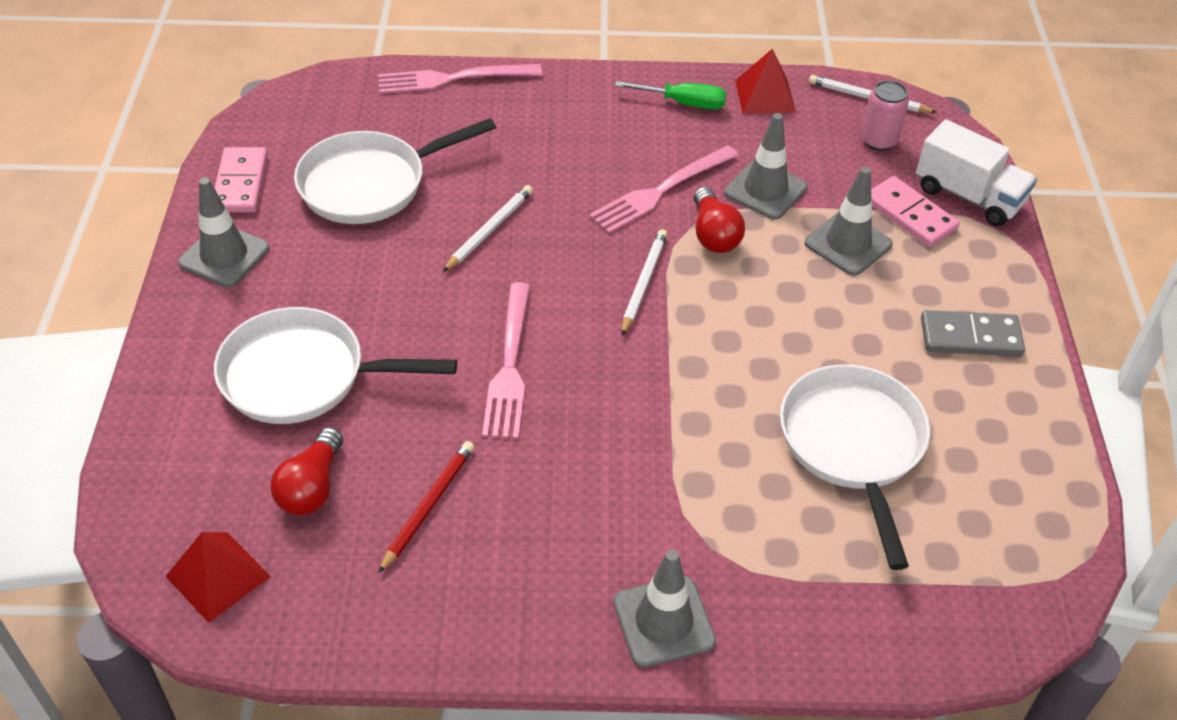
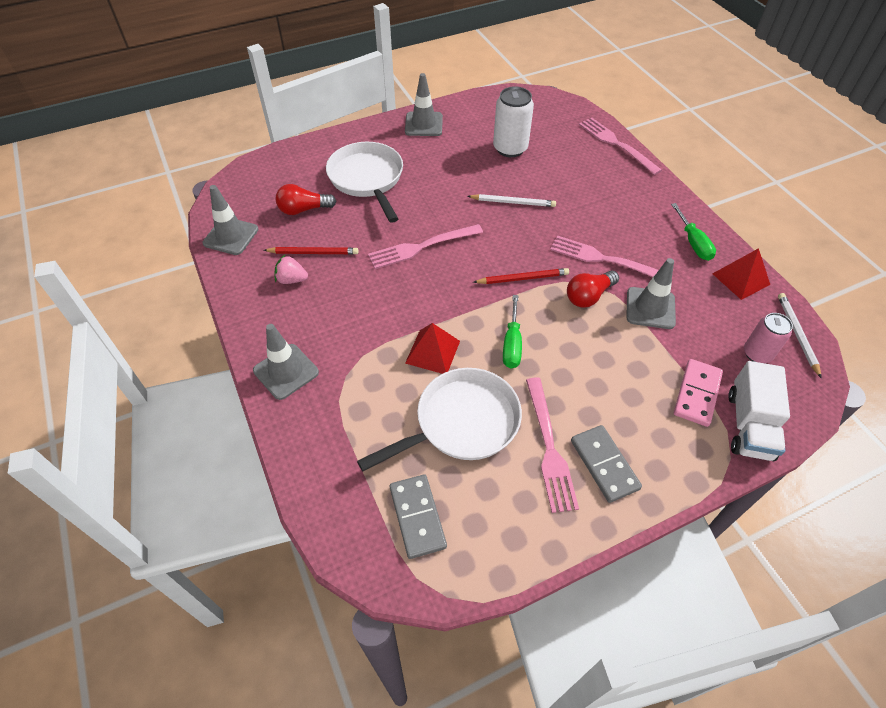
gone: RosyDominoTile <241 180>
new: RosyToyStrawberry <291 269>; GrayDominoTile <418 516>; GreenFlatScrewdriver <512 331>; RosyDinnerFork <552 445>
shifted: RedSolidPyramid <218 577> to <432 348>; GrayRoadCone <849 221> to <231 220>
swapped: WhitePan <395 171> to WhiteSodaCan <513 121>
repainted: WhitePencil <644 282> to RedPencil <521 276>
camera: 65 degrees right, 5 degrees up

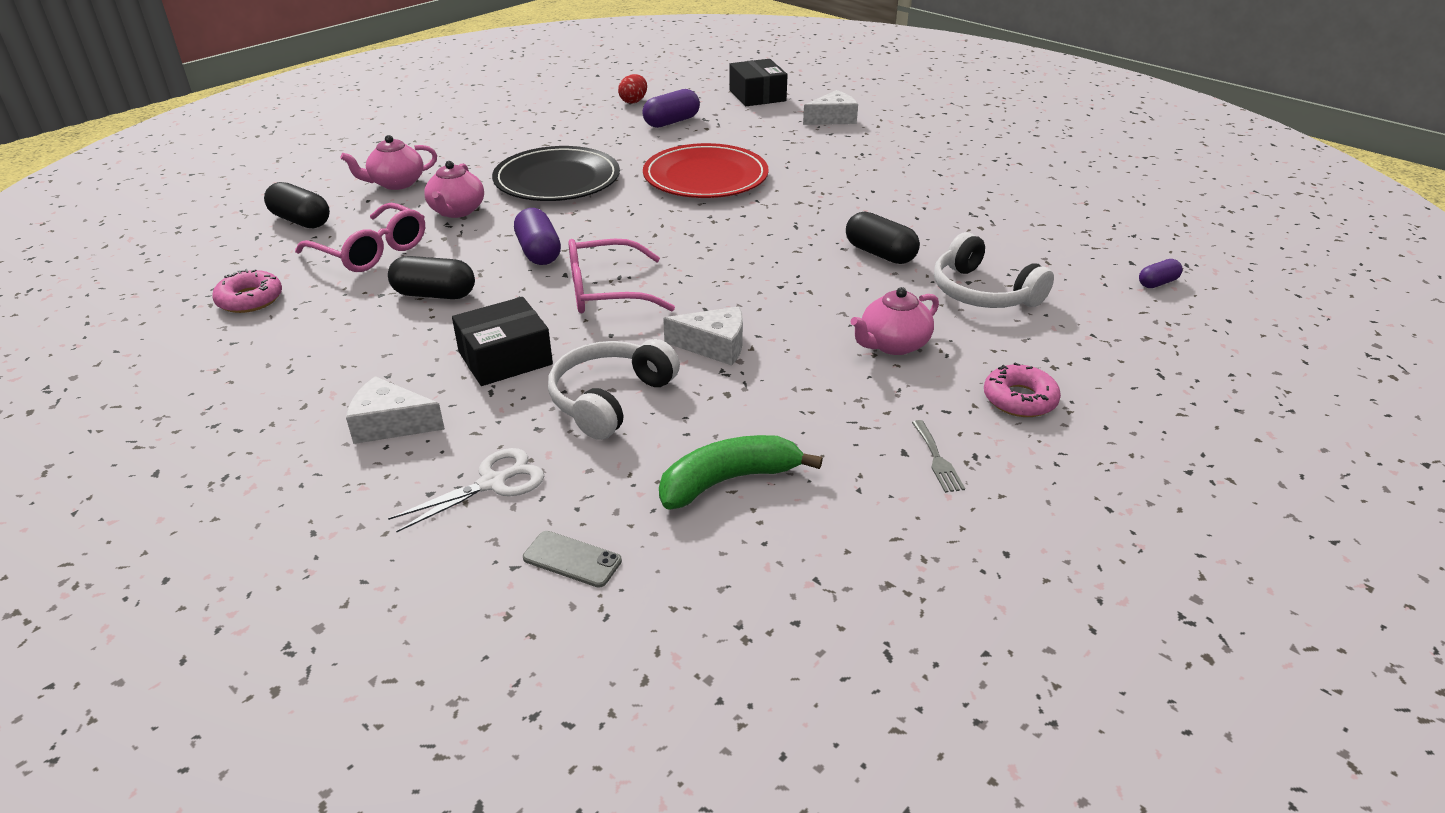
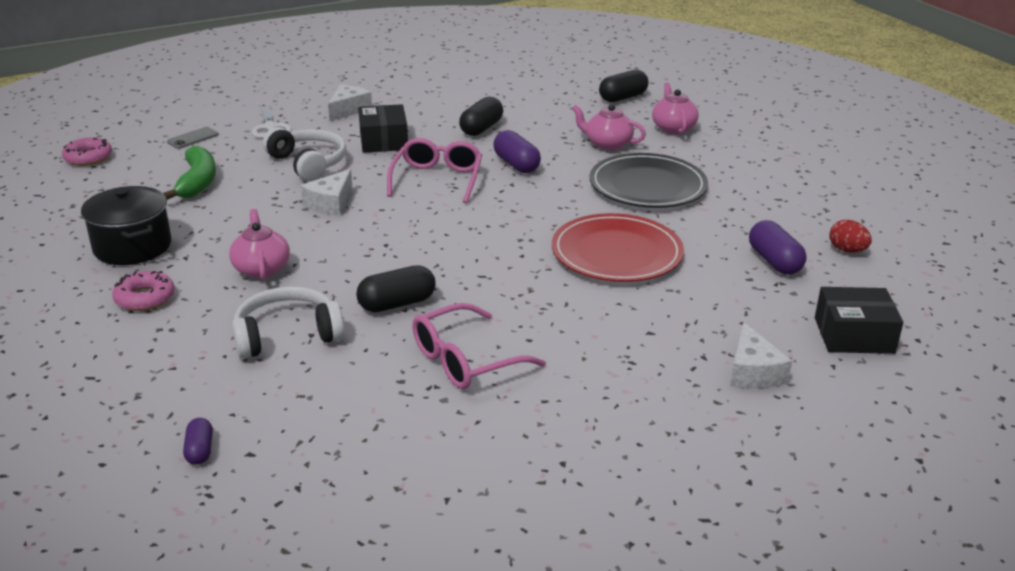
shifted: RosyDoughnut <247 291> to <87 151>; RosyEyeglasses <360 237> to <479 346>
swapped: GrayDinnerFork <938 456> to BlackCookingPot <126 225>
rotated: PurplePill <537 236> = <517 151> 60 degrees clockwise
camera: 110 degrees right, 5 degrees down

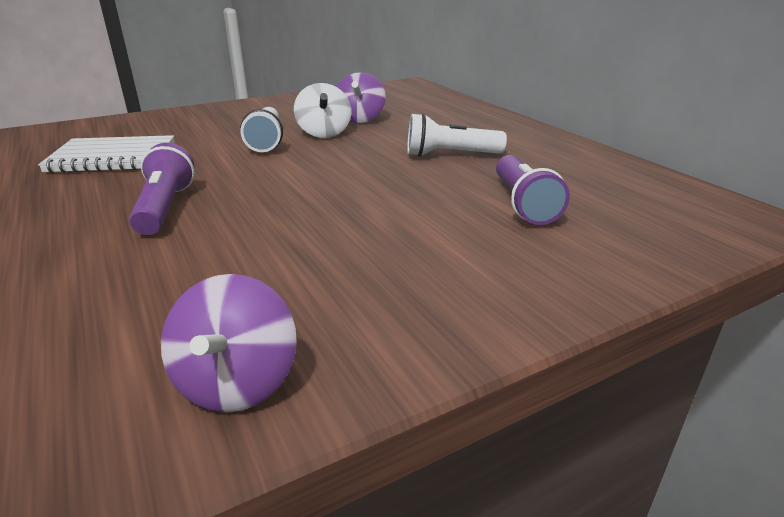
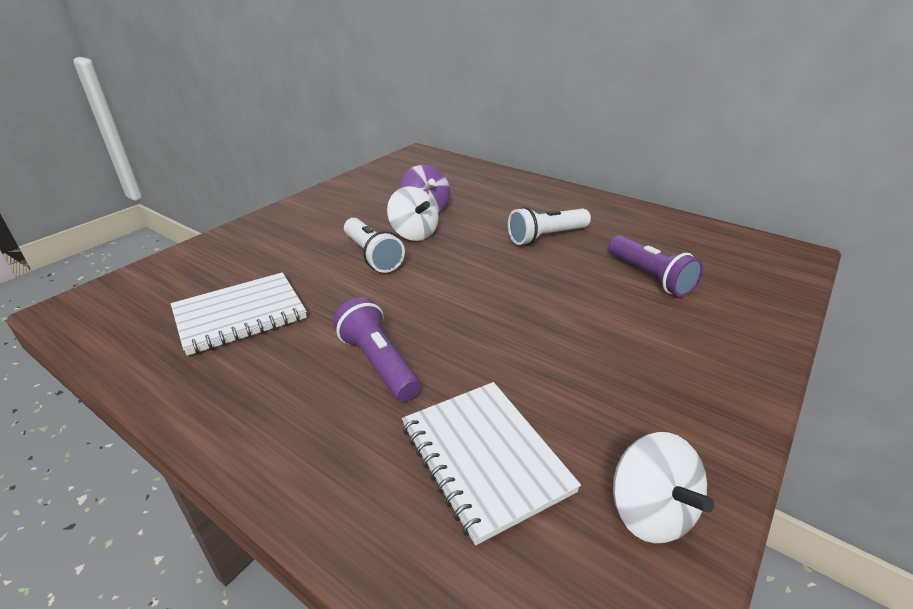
new: WhiteNotepad <491 463>
repainted: PurpleSpinningTop <229 343> to WhiteSpinningTop <664 487>
camera: 25 degrees left, 5 degrees up

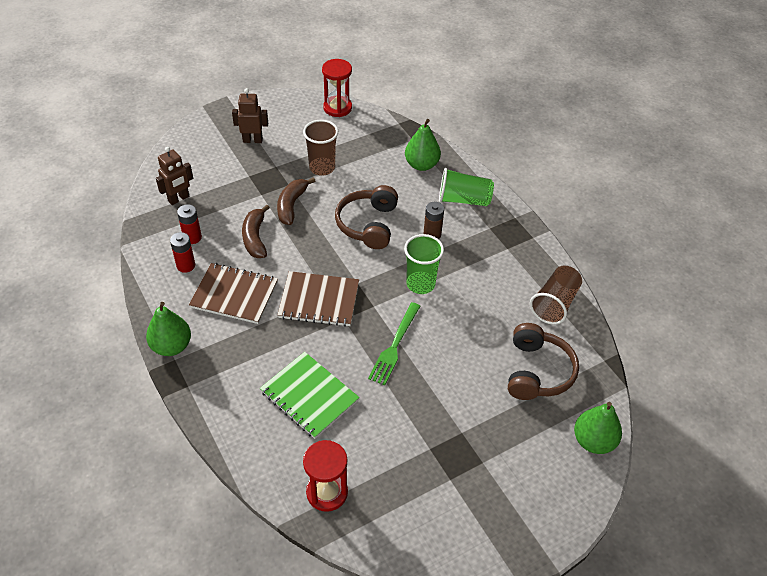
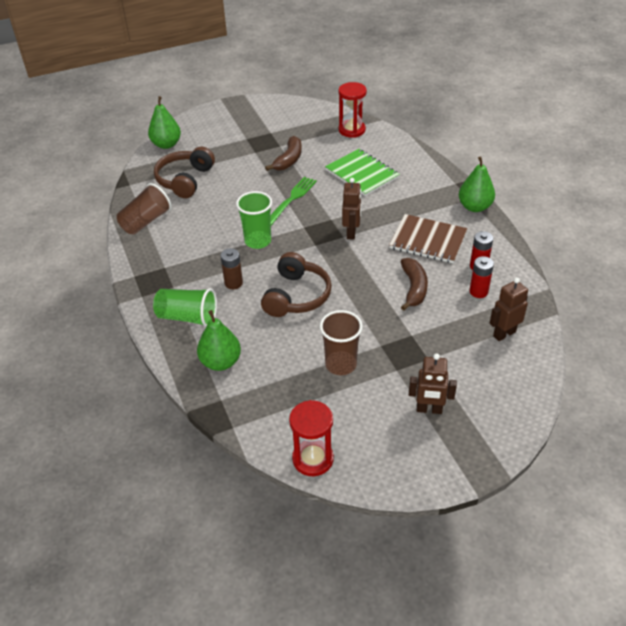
shifted: DarkBrownBananaFruit <296 201> to <283 153>
swapped: DarkBrownNotepad <318 299> to DarkBrownRobot <351 209>
camera: 170 degrees left, 5 degrees down

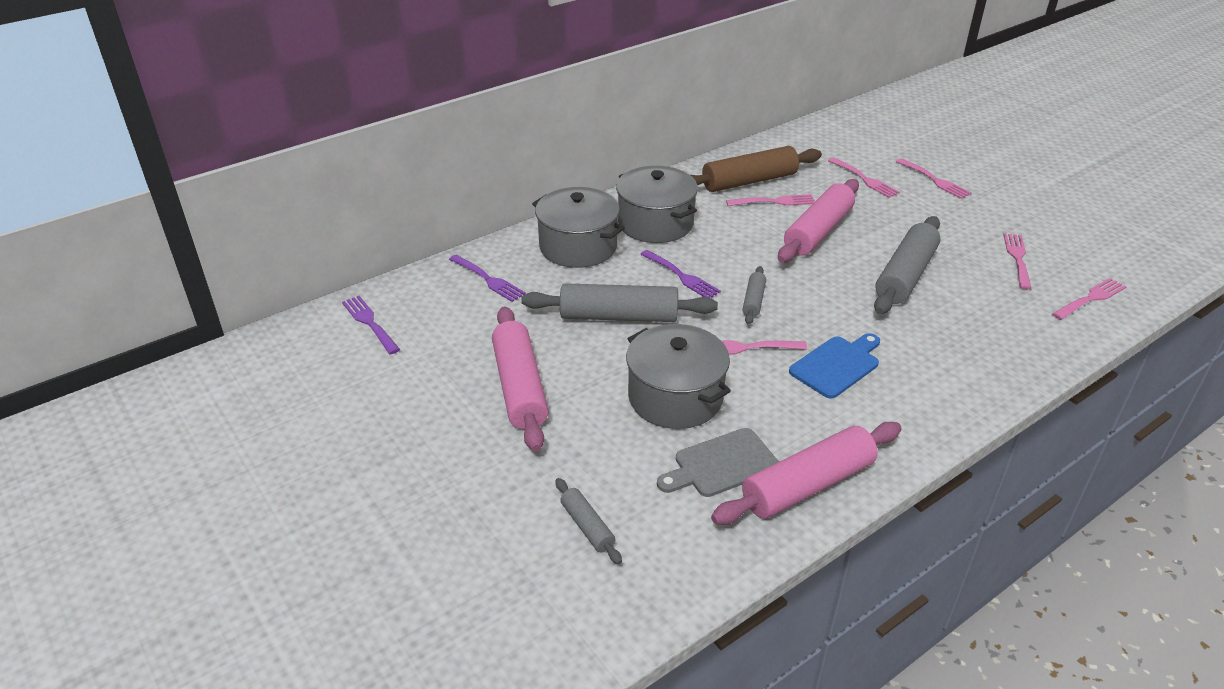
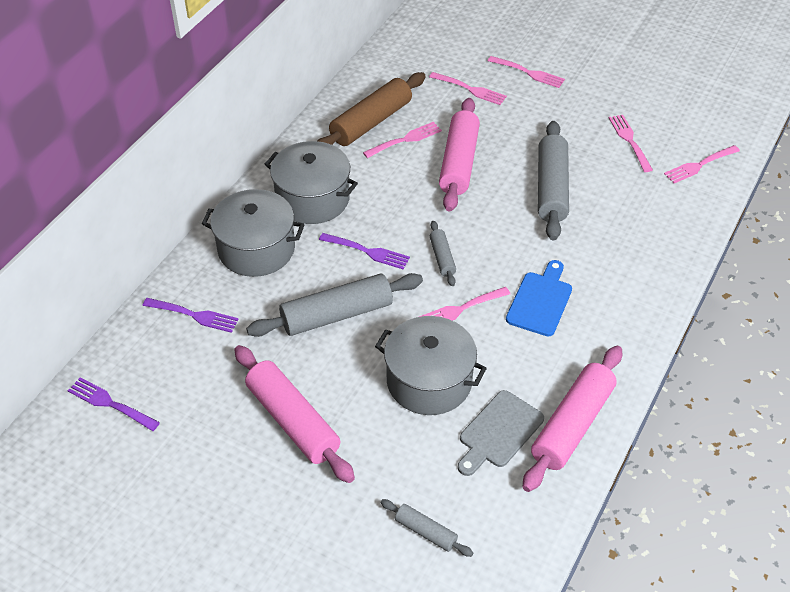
rotated: RosyDinnerFork <1089 299> = <702 164> 150 degrees counterclockwise
camera: 25 degrees left, 10 degrees up

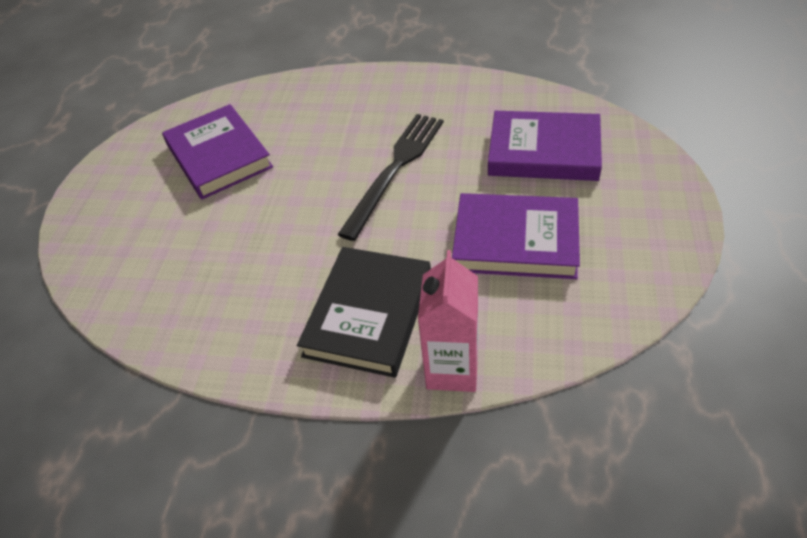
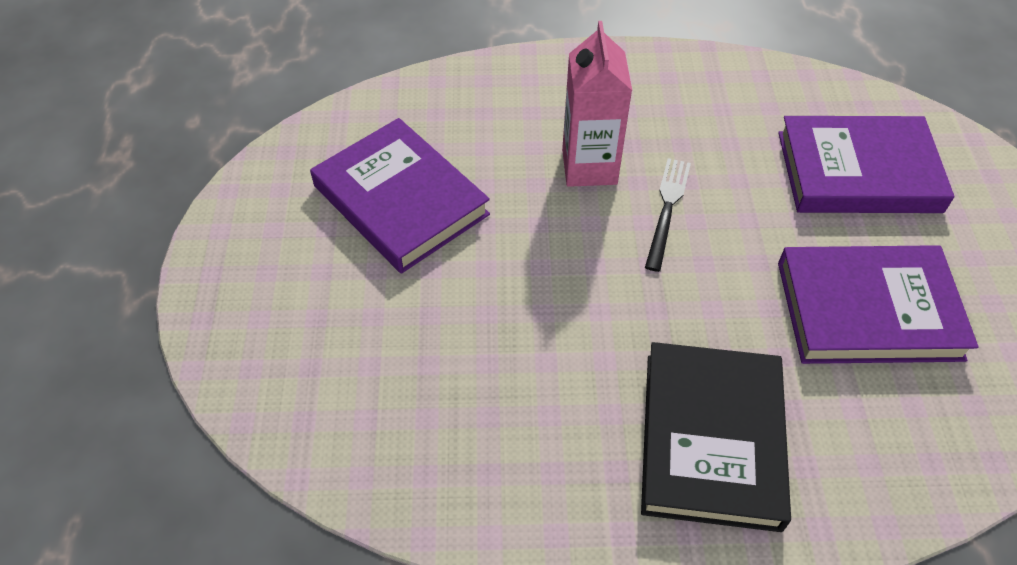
shifted: RosyJuiceCarton <448 321> to <597 104>
scaled: BlackDinnerFork <390 177> = <668 215> x0.56
camera: 15 degrees left, 5 degrees up

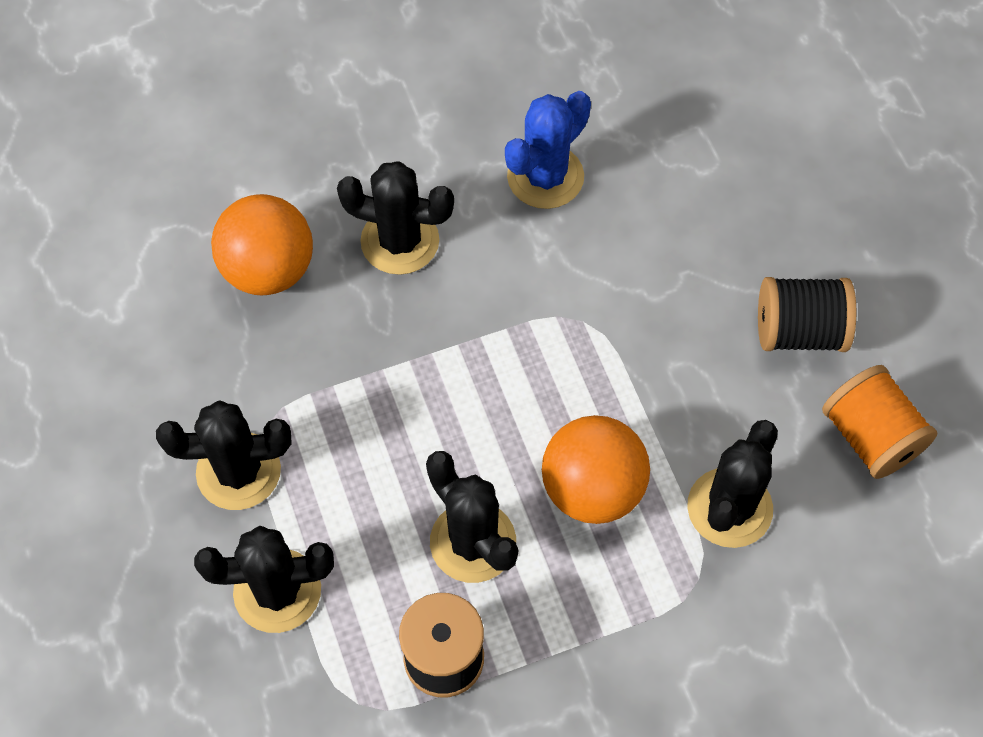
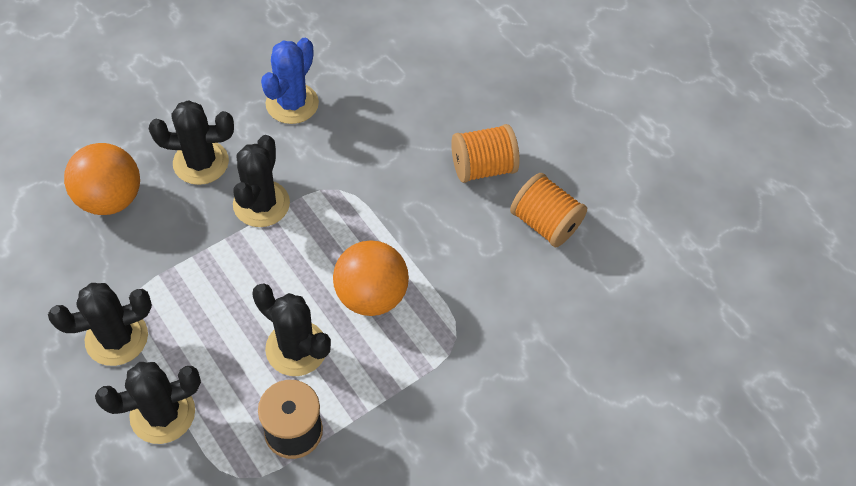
shifted: BlackPricklyPlant <732 484> to <261 181>
repainted: BlackBobbin <807 314> to BrightOrangeBobbin <485 153>
camera: 20 degrees left, 5 degrees down

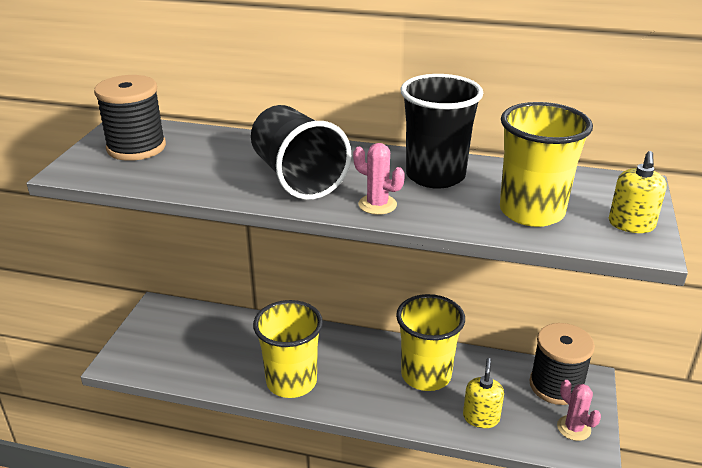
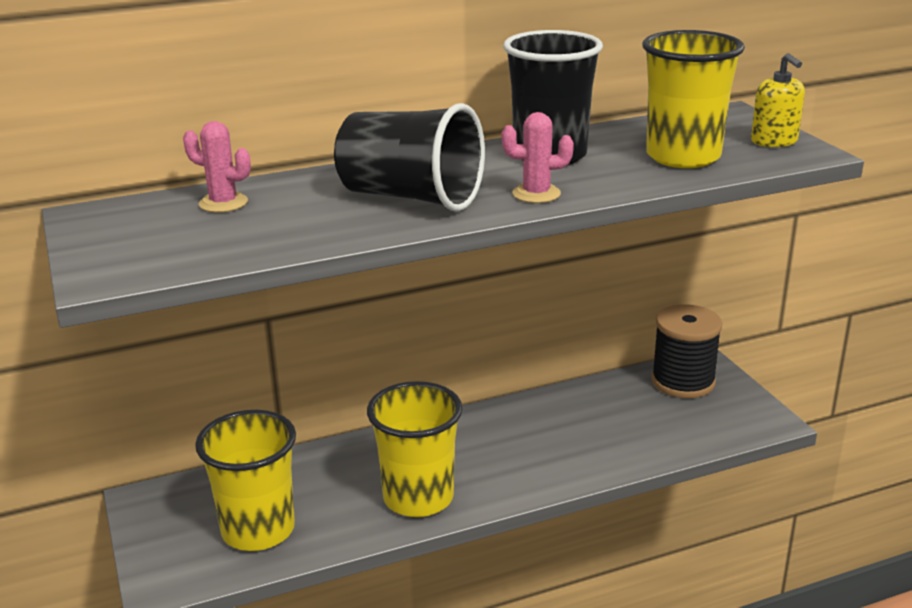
gone: BlackBobbin <130 118>; YellowSoapPump <483 393>
shifted: YellowCup <430 342> to <245 480>; RosyPricklyPlant <579 410> to <217 167>
camera: 35 degrees left, 5 degrees down

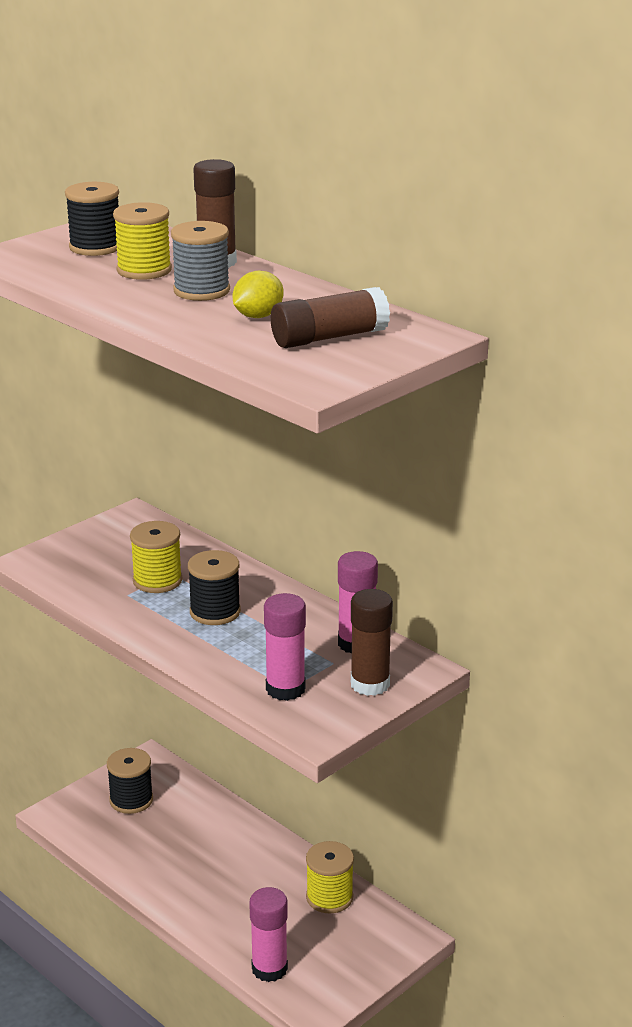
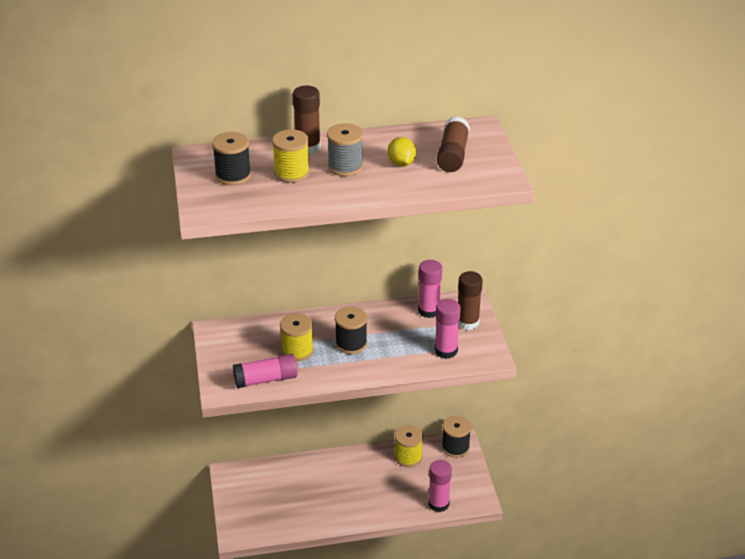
new: RosyStickOfGlue <265 371>
shifted: BlackBobbin <130 781> to <456 437>
camera: 55 degrees left, 10 degrees up

